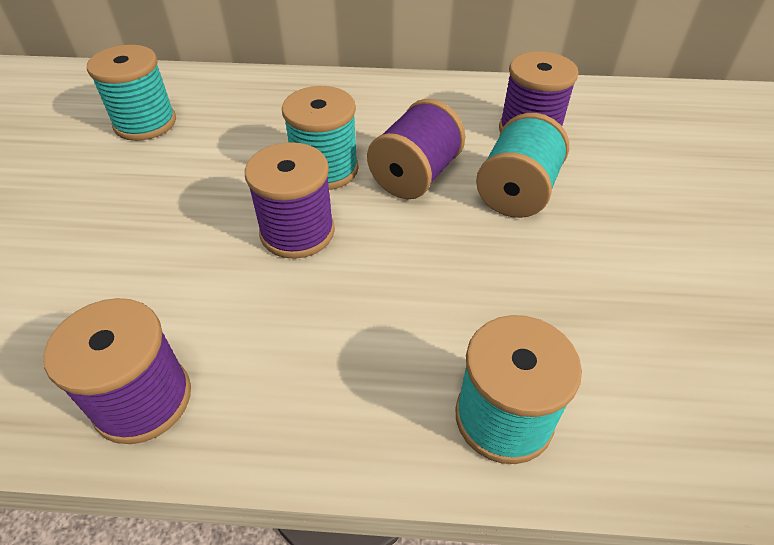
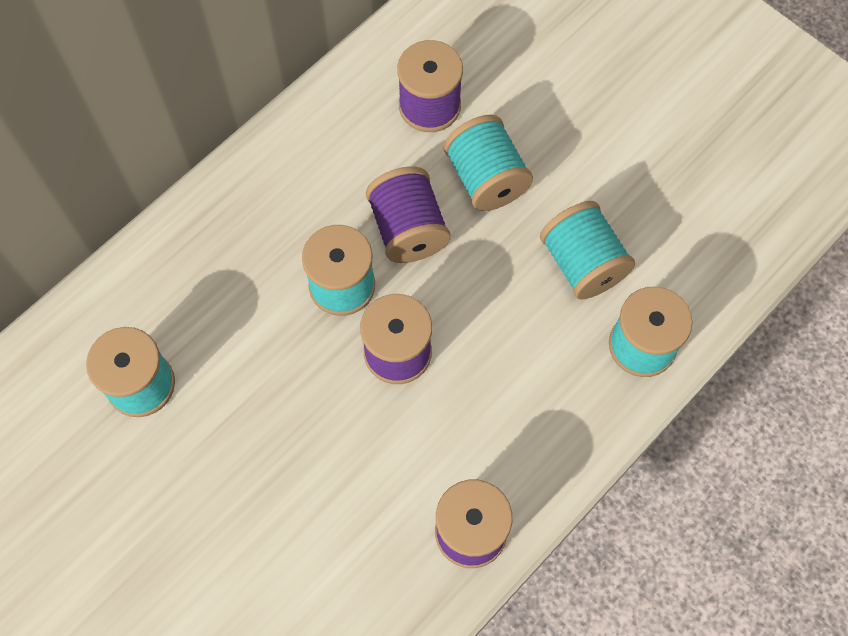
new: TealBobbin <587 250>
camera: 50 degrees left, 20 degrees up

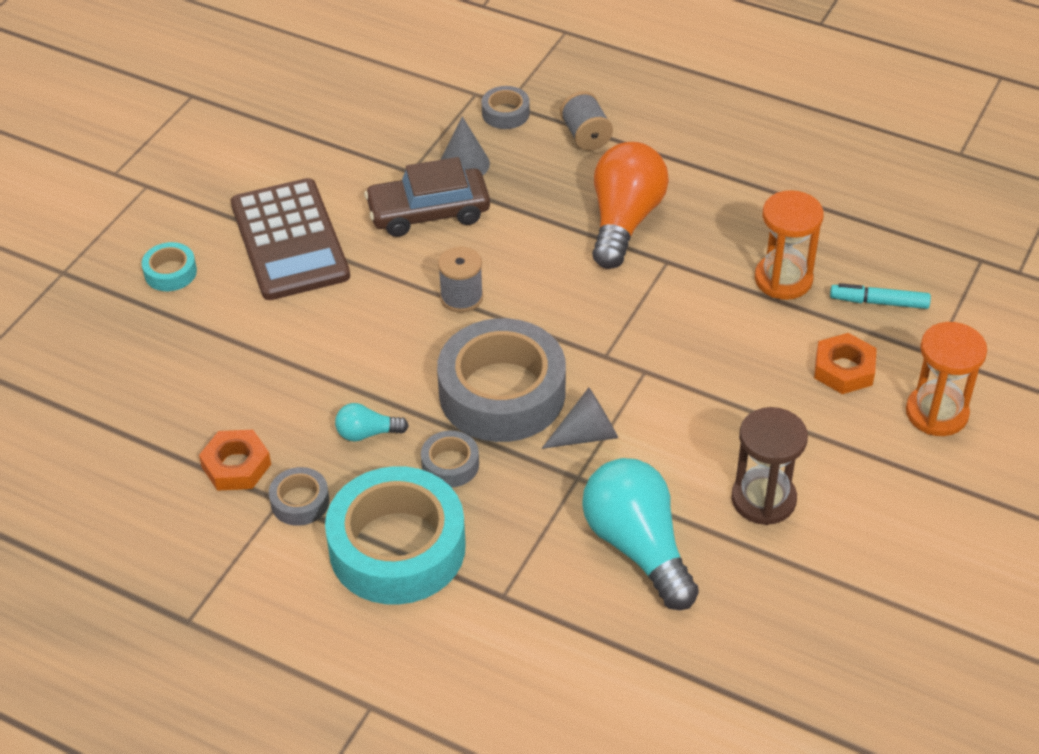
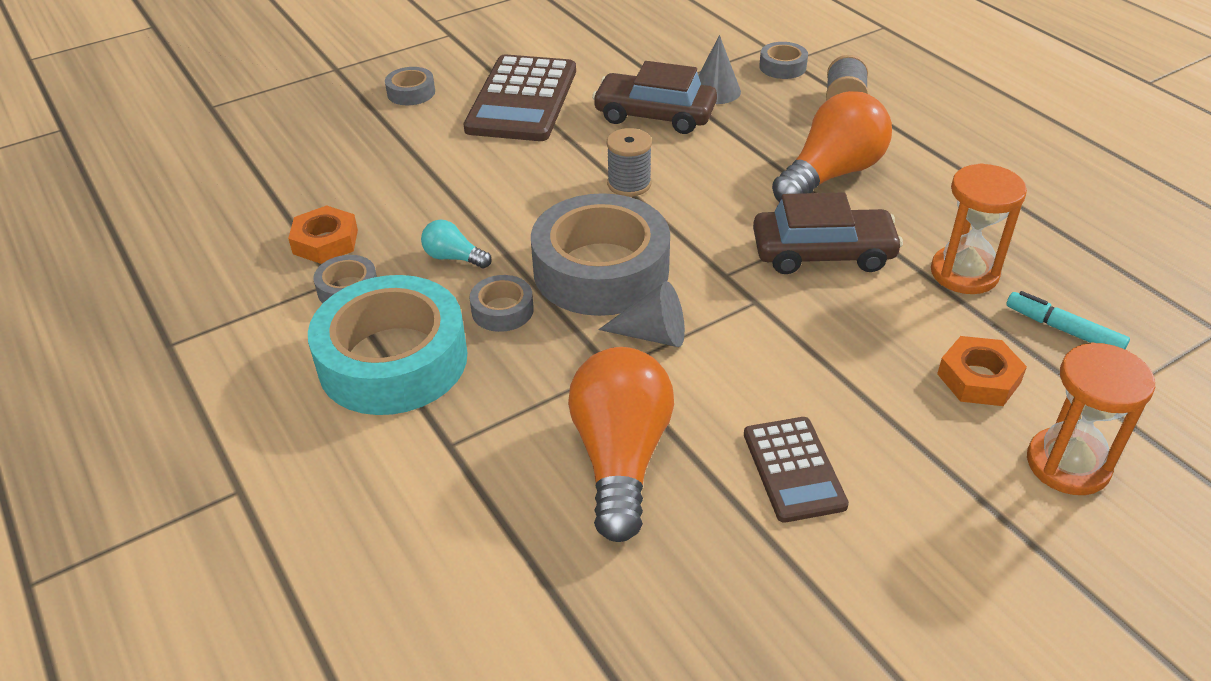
new: DarkBrownAutomobile <828 233>
swapped: DarkBrownSandTimer <769 466> to DarkBrownAddingMachine <796 470>
repainted: TealTape <169 266> to GrayTape <410 86>; TealLightBulb <640 534> to BrightOrangeLightBulb <621 444>
camera: 30 degrees right, 5 degrees down

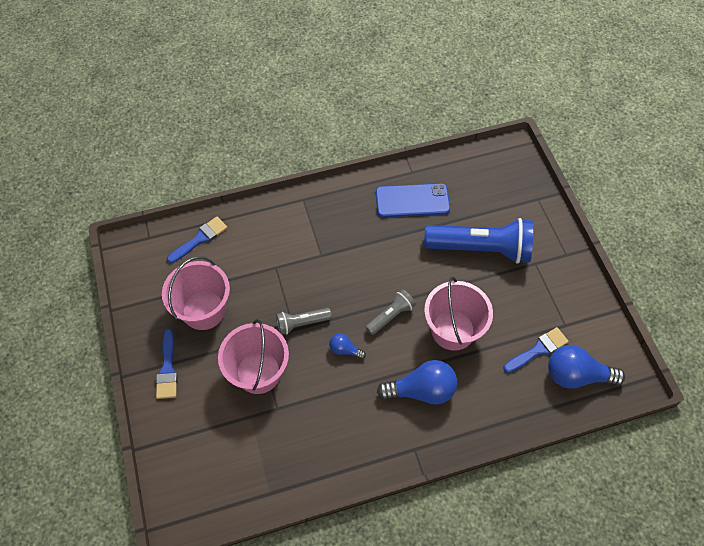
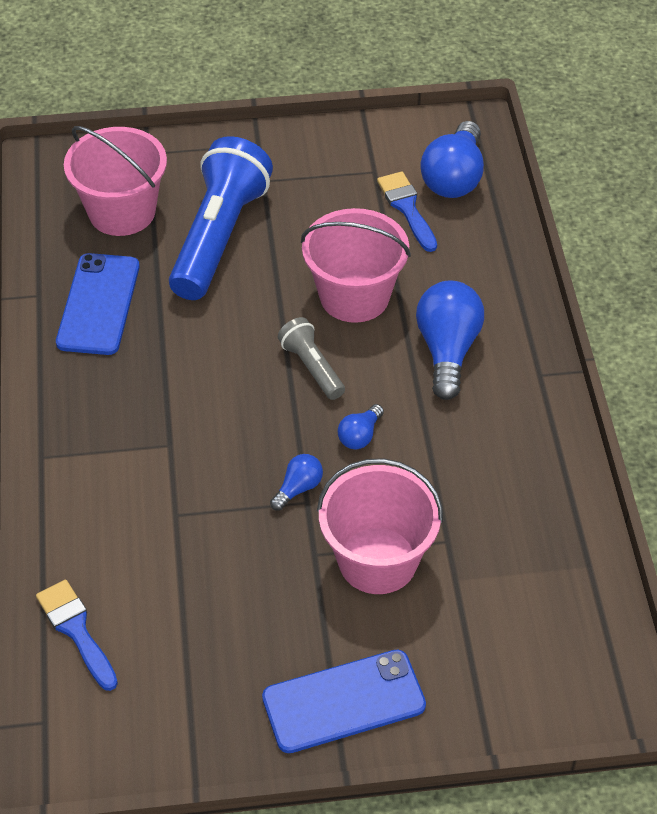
shifted: RosyPail <196 293> to <115 181>
swapped: CobaltPaintbrush <167 364> to CobaltPhone <344 701>; GrayTorch <304 321> to CobaltLightBulb <296 482>
camera: 80 degrees left, 10 degrees down

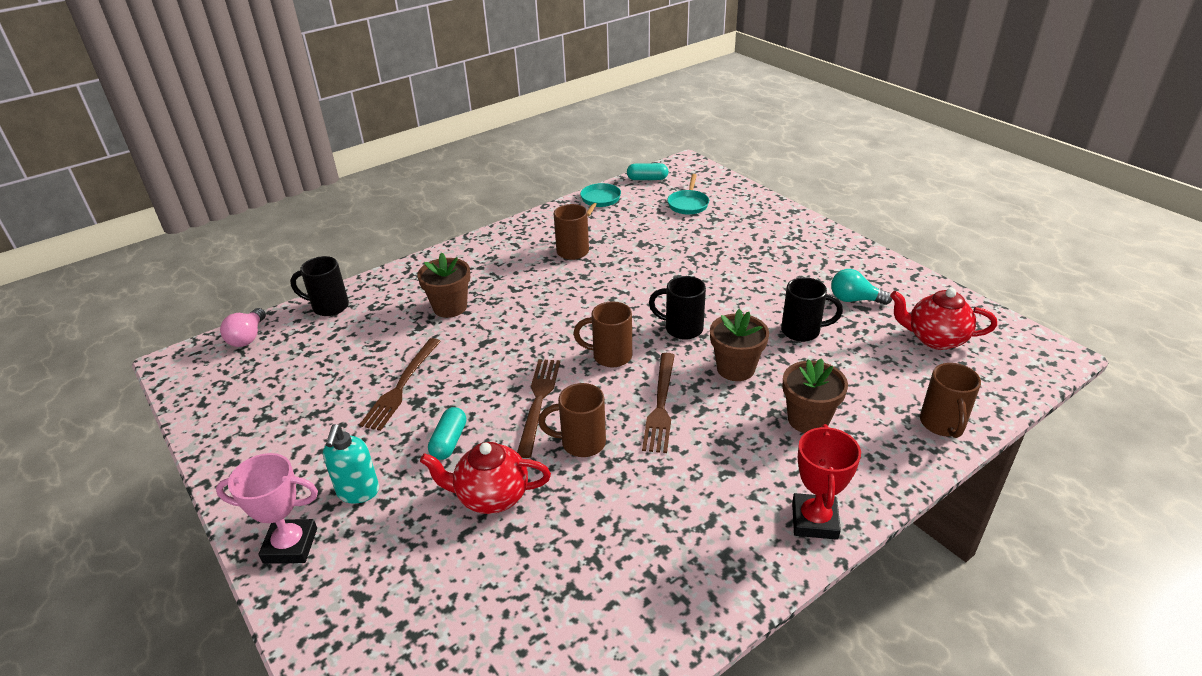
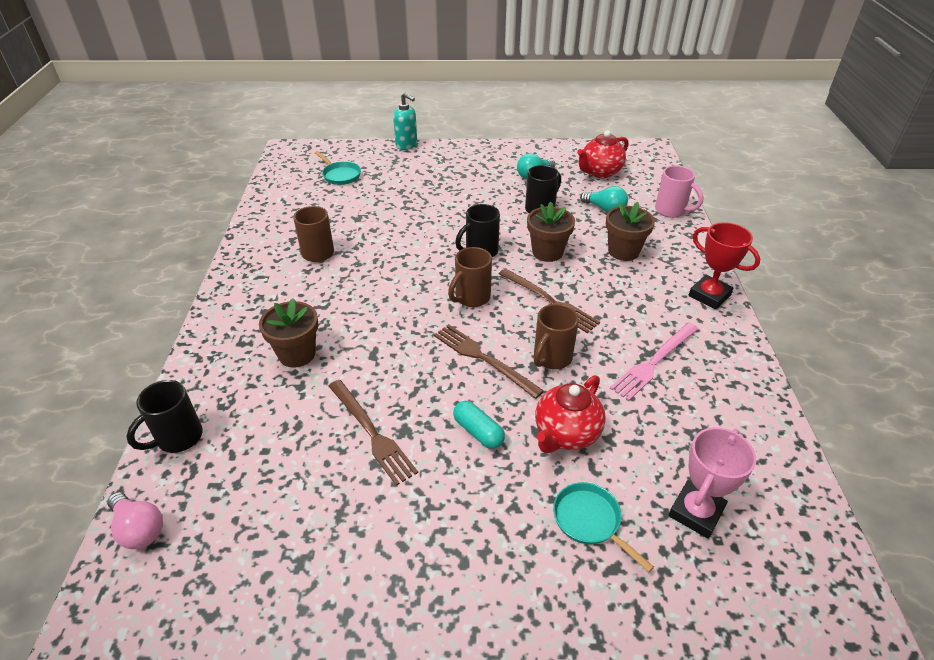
gone: TealPill <647 171>
new: TealLightBulb <604 199>; RosyDinnerFork <654 362>
shifted: RosyTrophy <267 508> to <712 483>; TealSoapPump <351 464> to <405 121>; TealPan <600 199> to <603 527>
repainted: DarkBrownCoffeeMug <950 400> to RosyCoffeeMug <679 192>
camera: 55 degrees left, 5 degrees up

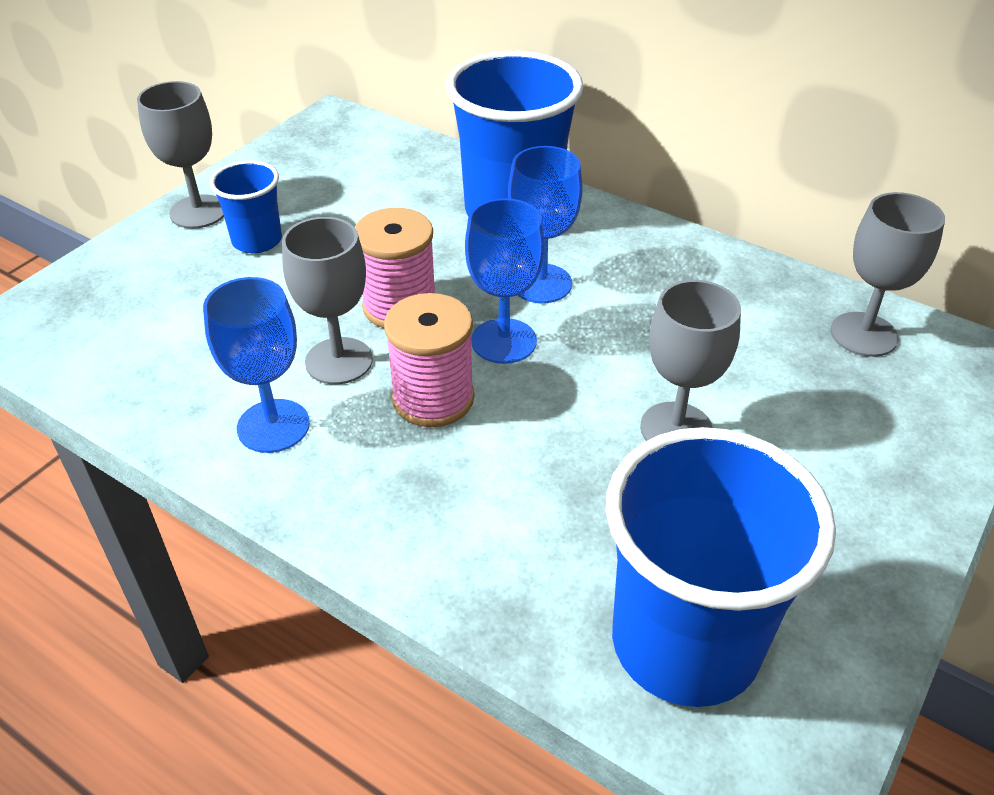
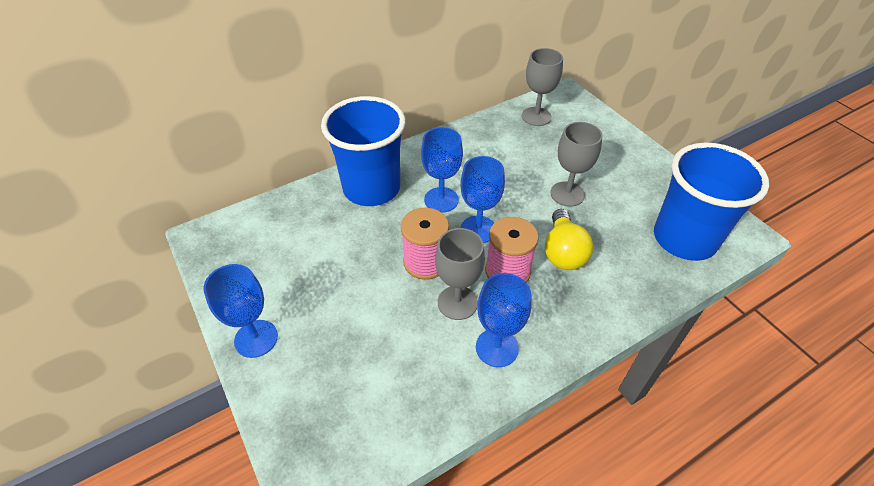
gone: CobaltCup <246 206>
new: YellowLightBulb <569 239>
repainted: GrayGoblet <180 155> to CobaltGoblet <240 311>
camera: 65 degrees left, 5 degrees up

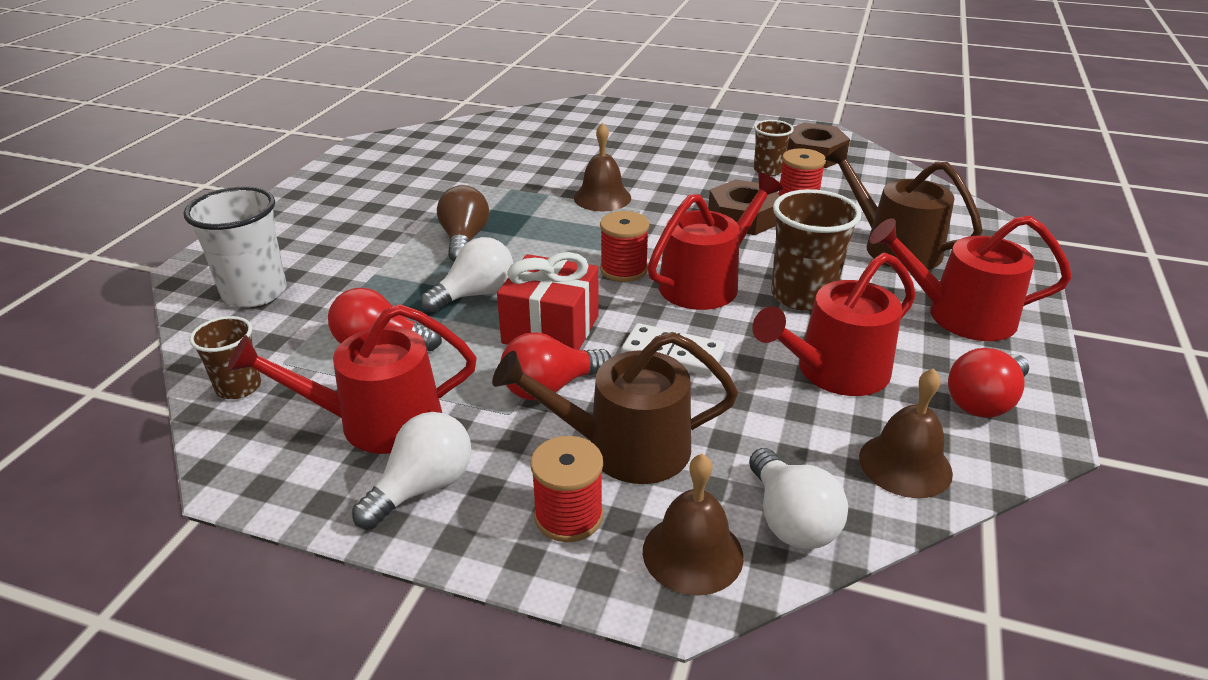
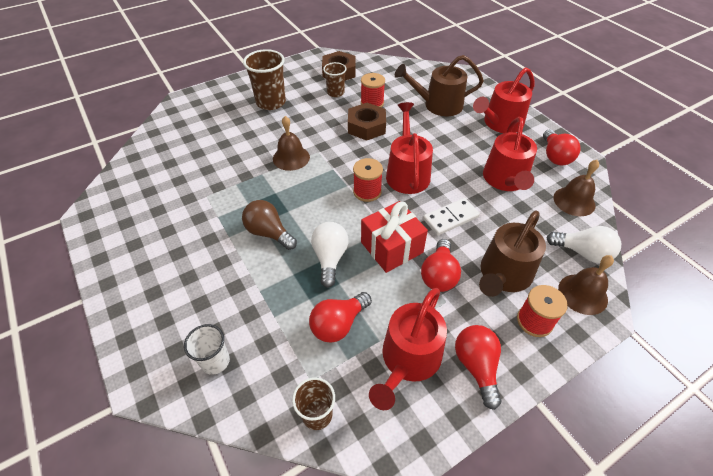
shifted: DarkBrownCup <816 250> to <264 79>
repainted: WhiteLightBulb <412 470> to RedLightBulb <478 367>
scaled: WhiteCup <235 247> = <207 349> x0.60
camera: 50 degrees left, 15 degrees up

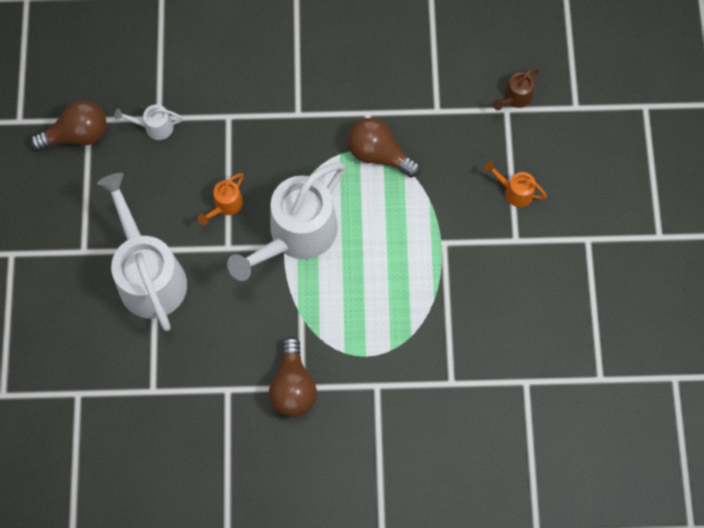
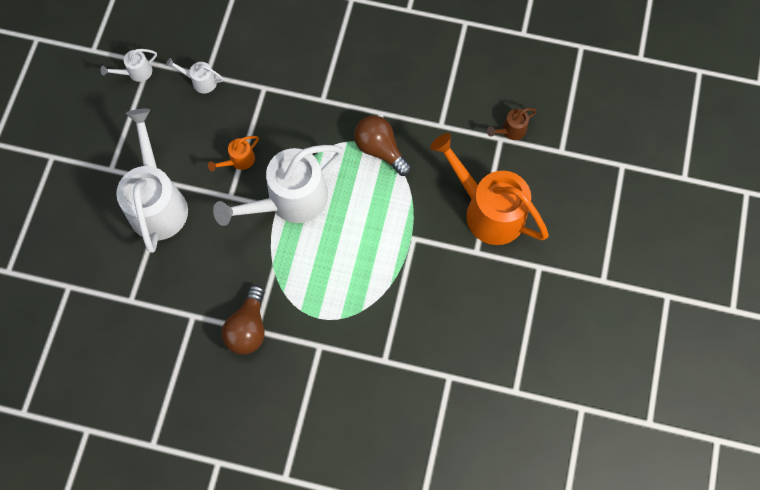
swapped: DarkBrownLightBulb <68 125> to WhiteWateringCan <129 65>
scaled: BrightOrangeWateringCan <515 184> = <489 189> x2.34
camera: 15 degrees right, 0 degrees up

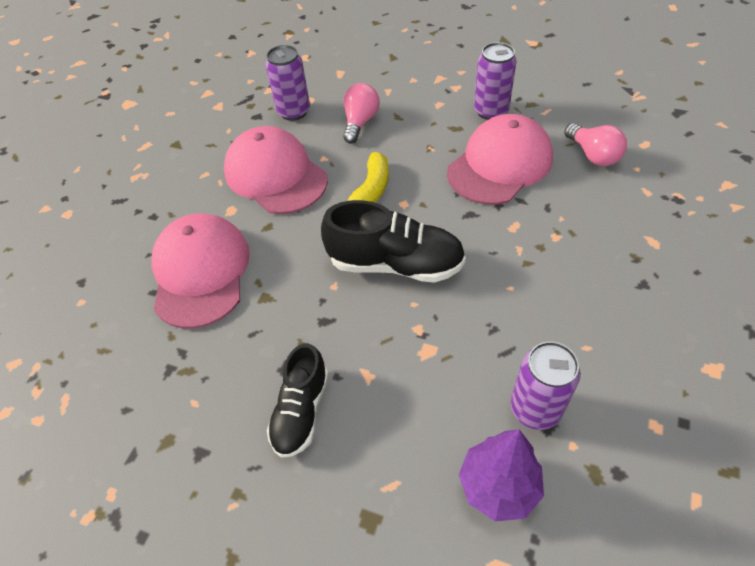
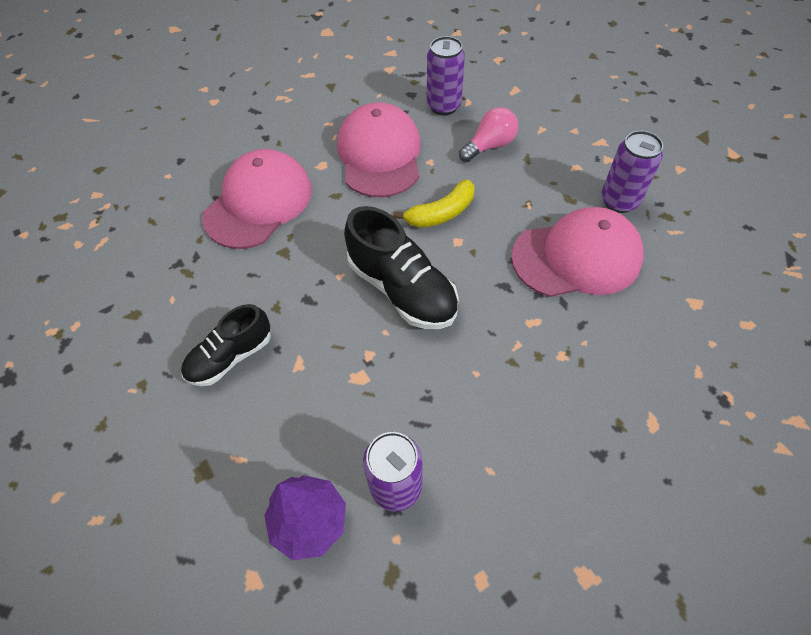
gone: RosyLightBulb <595 144>
camera: 35 degrees right, 5 degrees up

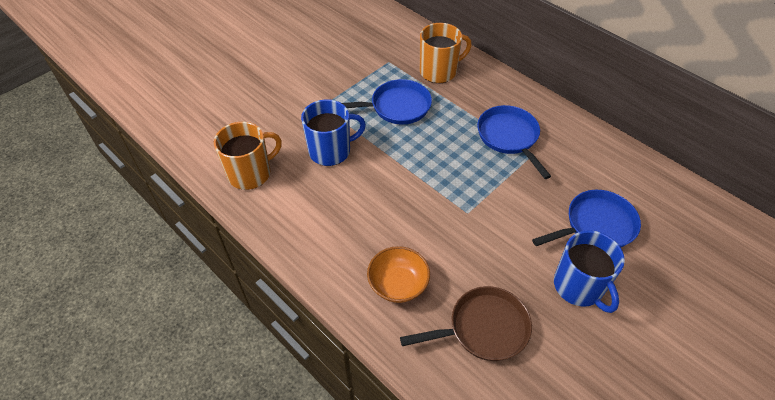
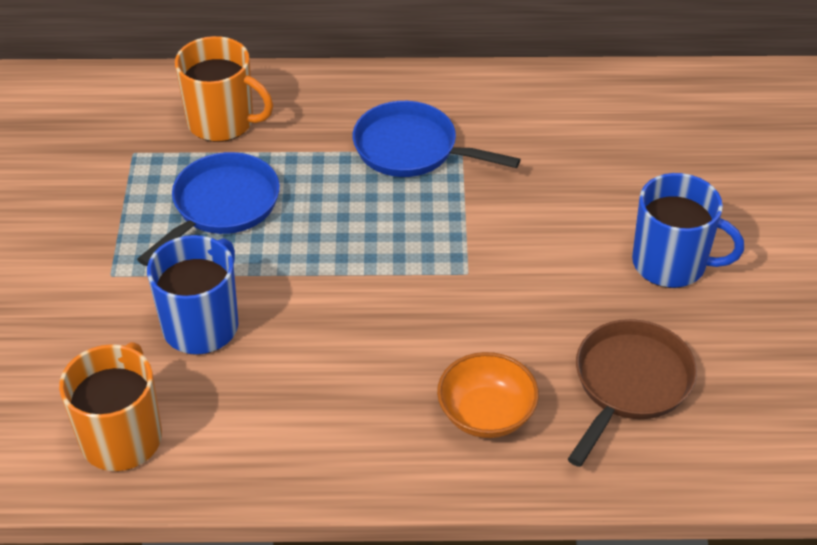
gone: CobaltPan <586 218>
rotated: BrightOrangeCoffeeMug <446 53> = <224 89> 90 degrees clockwise
camera: 45 degrees left, 5 degrees down

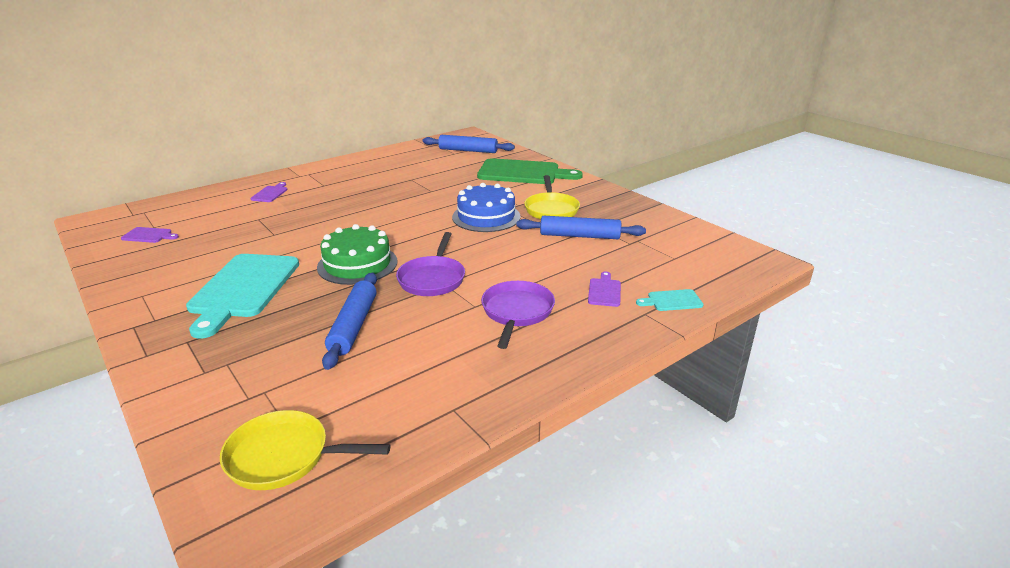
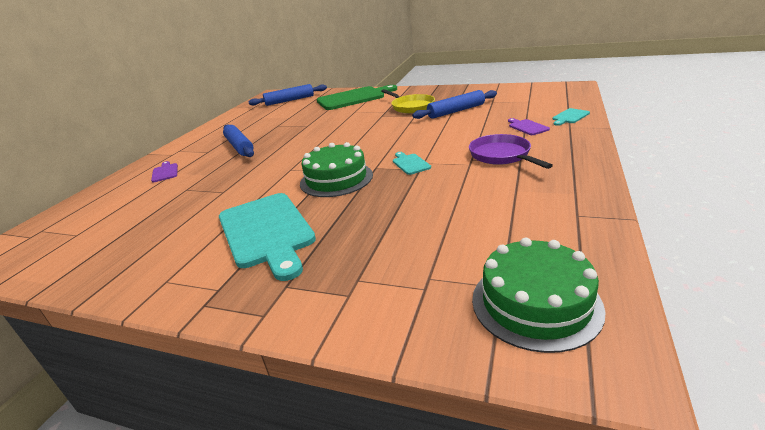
gone: PurpleBreadBoard <150 235>; CobaltLayerCake <486 207>
shifted: CobaltRollingPin <349 321> to <238 141>
swapped: YellowPan <305 450> to GreenLayerCake <539 295>; PurplePan <430 264> to TealBreadBoard <412 163>
camera: 30 degrees left, 0 degrees up

